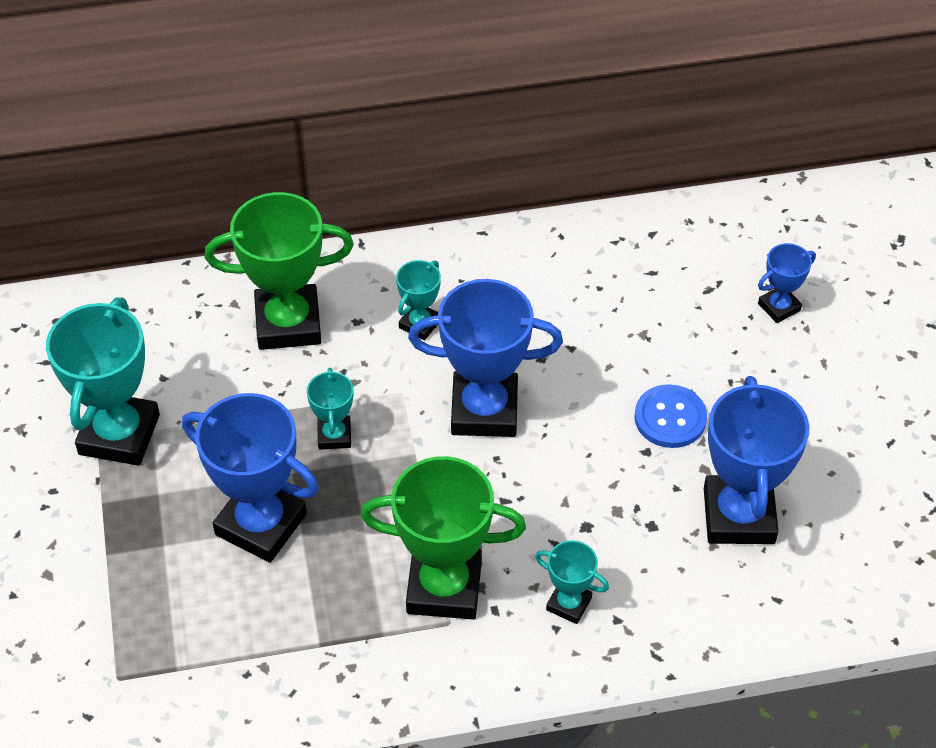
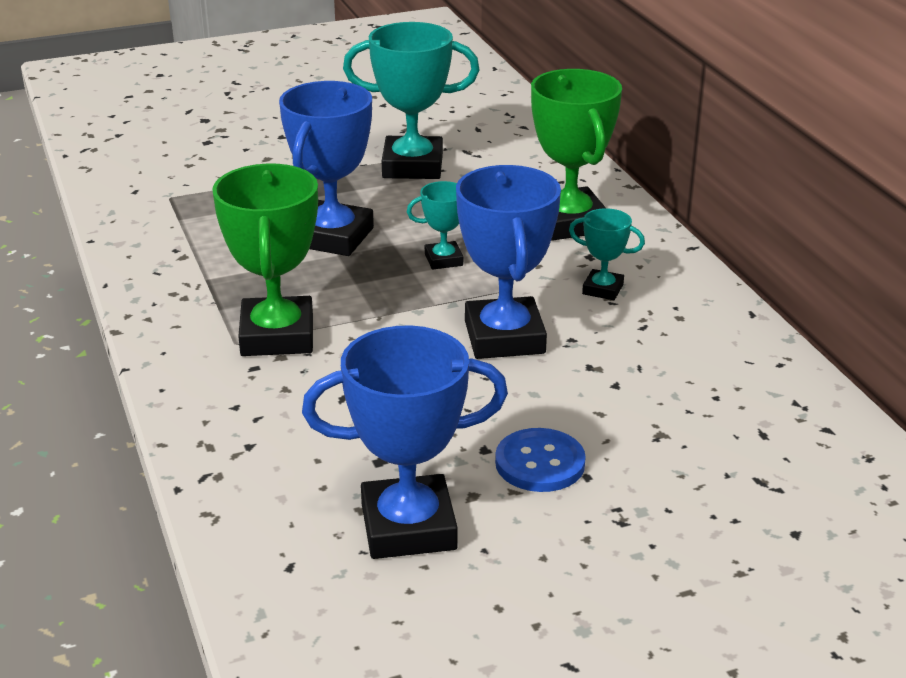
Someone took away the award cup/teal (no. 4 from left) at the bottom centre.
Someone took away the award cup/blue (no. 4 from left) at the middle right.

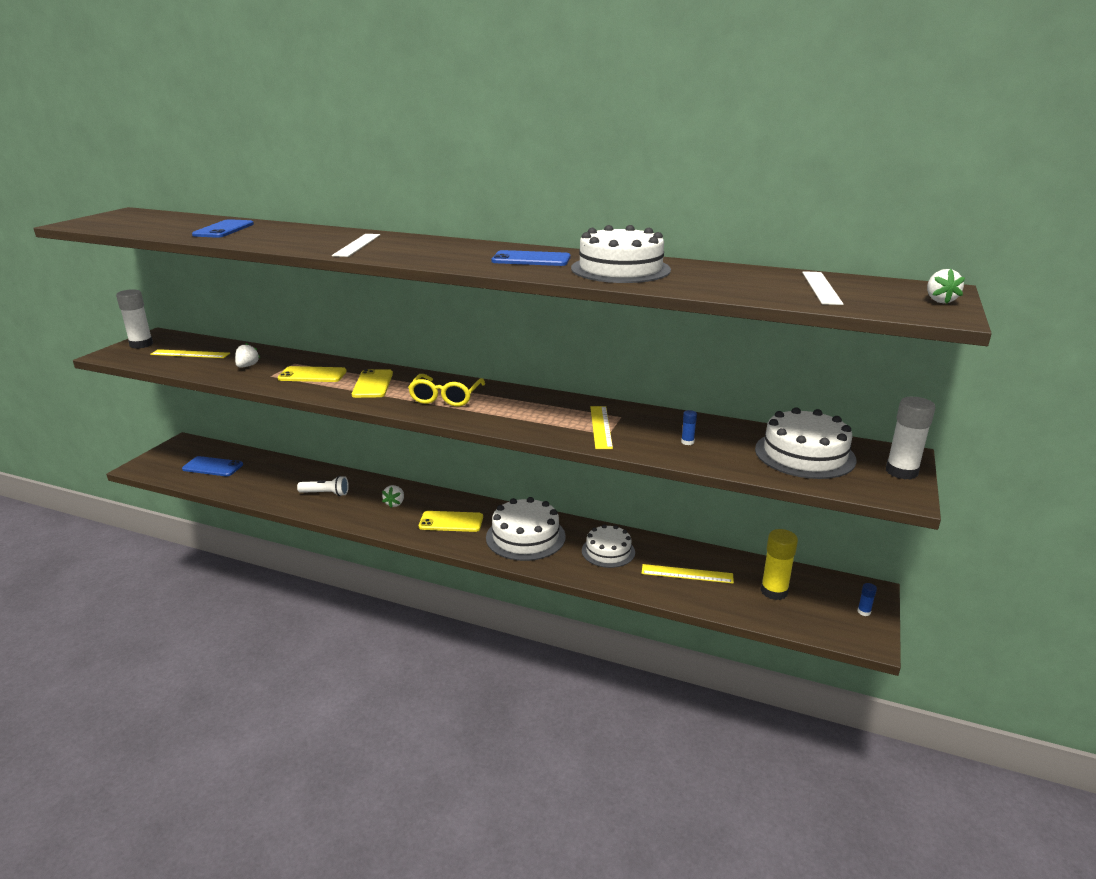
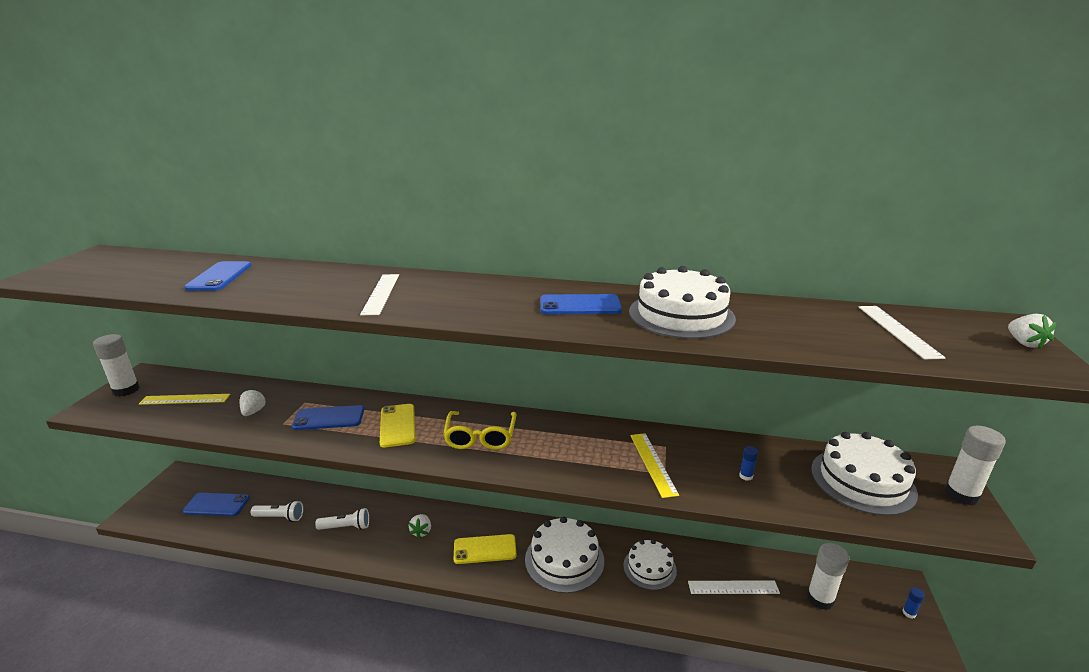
Someone put down the pocket torch/snow-white (no. 1 from left) at the bottom left.
Someone repainted the phone/yellow (no. 1 from left) at the middle left, which became the phone/blue (no. 3 from left) at the middle left.
Someone repainted the measuring stick/yellow (no. 3 from left) at the centre, which became the measuring stick/snow-white (no. 2 from left) at the bottom right.
Someone repainted the stick of glue/yellow at the middle right, which became the stick of glue/snow-white (no. 2 from left) at the bottom right.

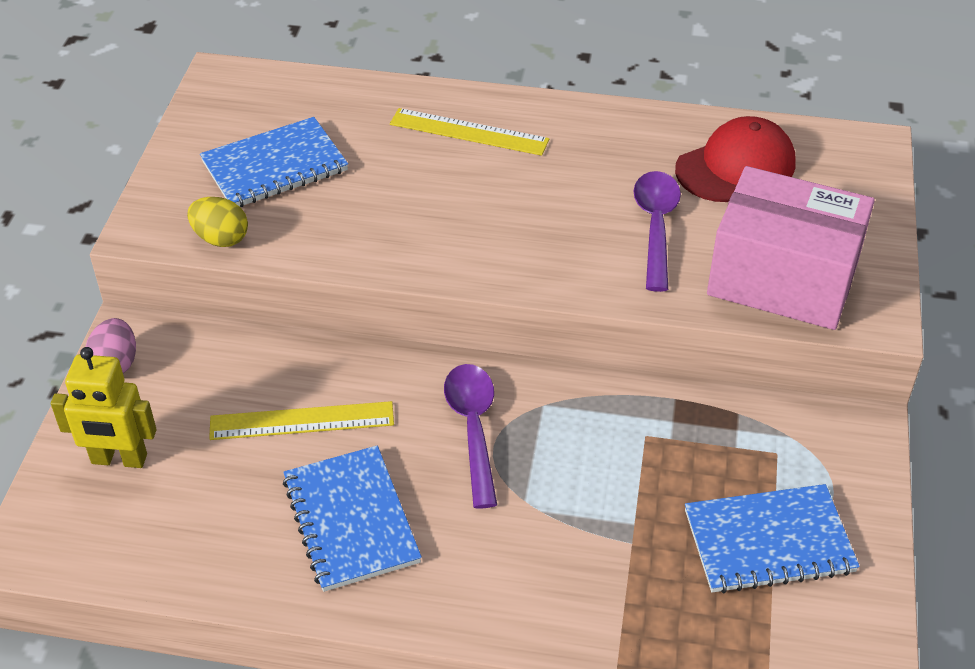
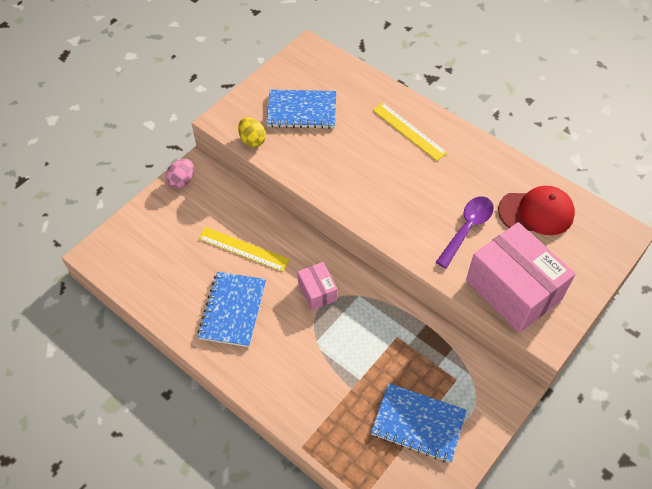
Someone swapped the tablespoon/violet (no. 1 from left) at the centre for the box/rosy (no. 1 from left) at the centre.
Someone took away the robot/yellow at the middle left.

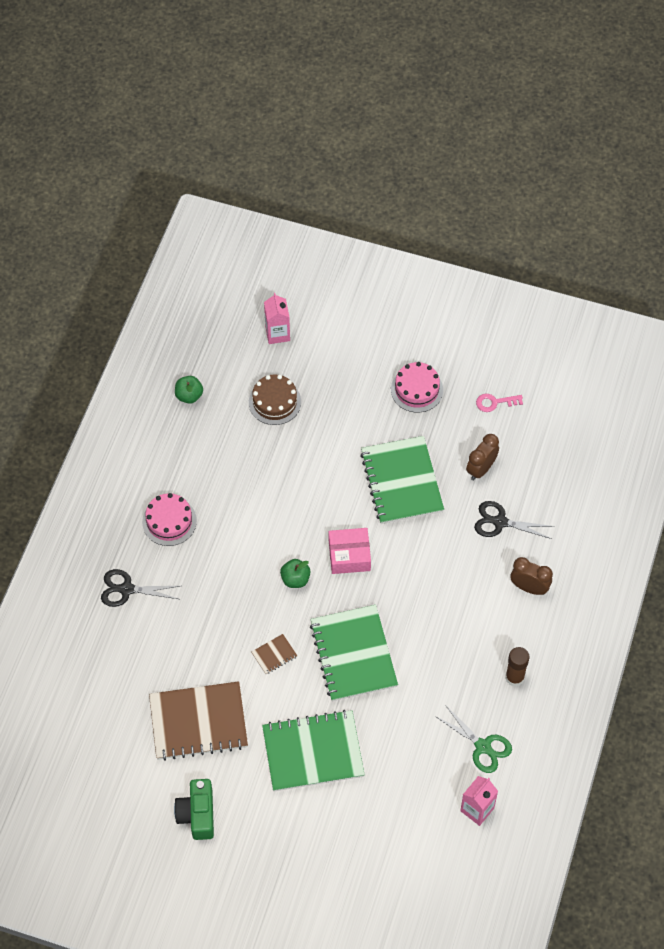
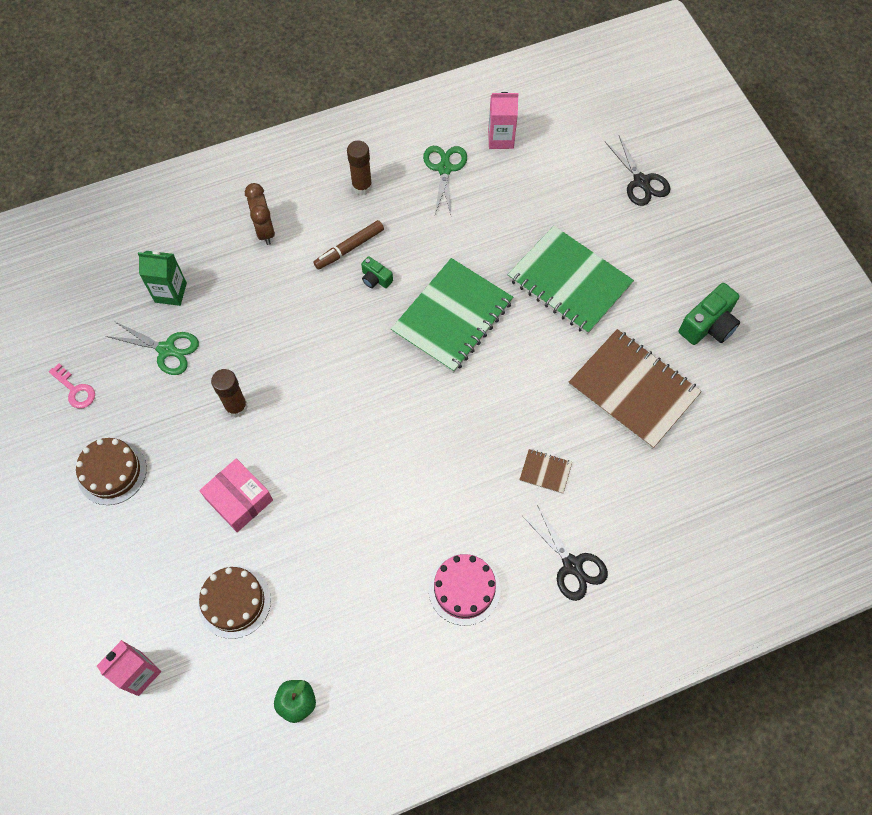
Someone repainted the cake/rosy (no. 2 from left) at the centre, which became the cake/russet (no. 1 from left) at the middle left.
Someone swapped the alarm clock/russet (no. 1 from left) at the middle right for the pair of scissors/green (no. 1 from left) at the middle left.
Someone put down the carton/green at the middle left.
Someone carried the box/rosy from the centre to the middle left.
Someone swapped the notepad/green (no. 3 from left) at the centre for the stick of glue/russet (no. 1 from left) at the middle left.
Someone put down the marker/russet at the top centre.
Someone put down the compact camera/green (no. 1 from left) at the centre.
Someone carried the notepad/russet (no. 2 from left in the first image) from the bottom centre to the centre.
Someone carried the pair of scissors/black (no. 2 from left) from the middle right to the top right.
Someone took away the toy apple/green (no. 2 from left) at the centre.

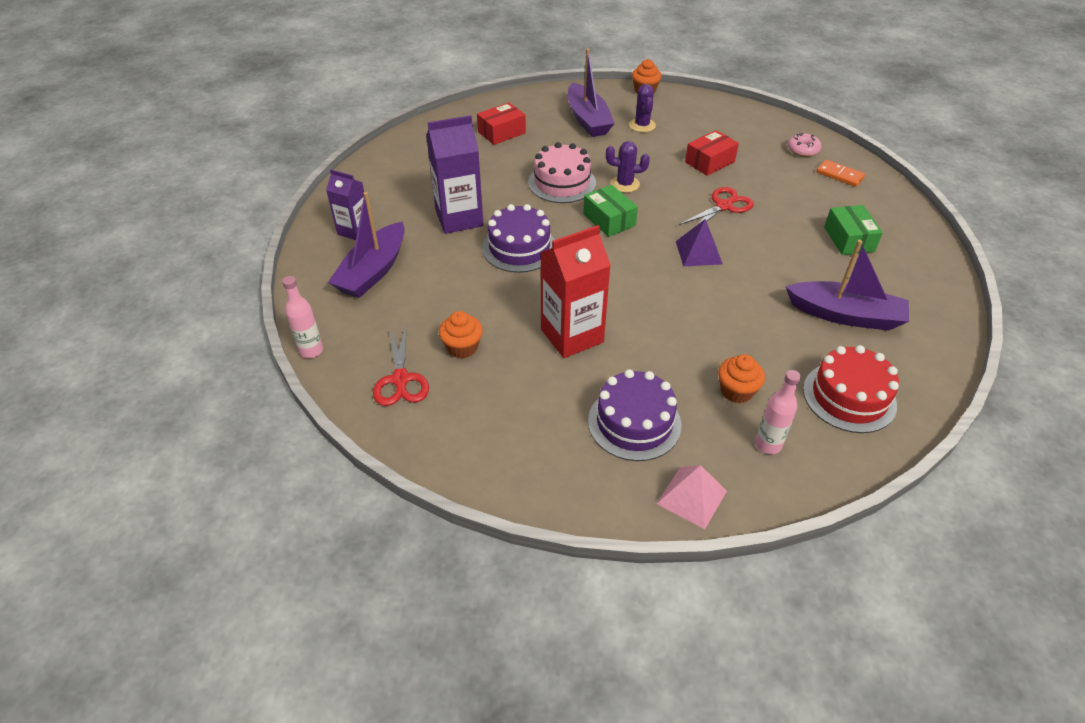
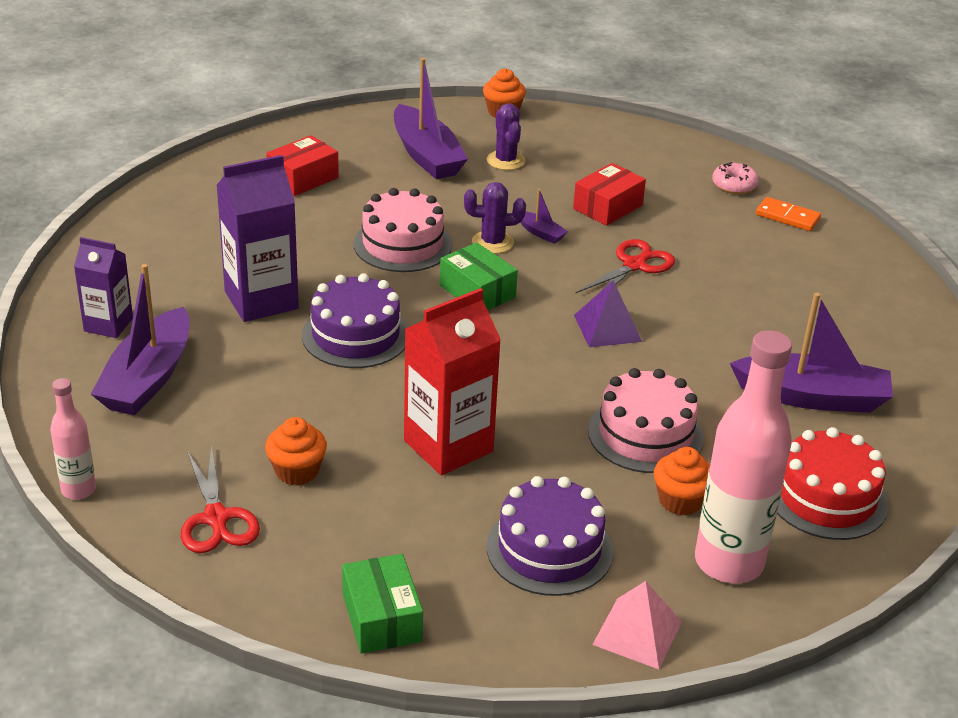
Someone carried the box/green (no. 2 from left in the first image) from the top right to the bottom centre.
Someone put down the sailboat/violet (no. 3 from left) at the top centre.
Someone put down the cake/rosy (no. 2 from left) at the middle right.
Someone scaled the bottle/rosy (no. 2 from left) at the middle right by 1.97.

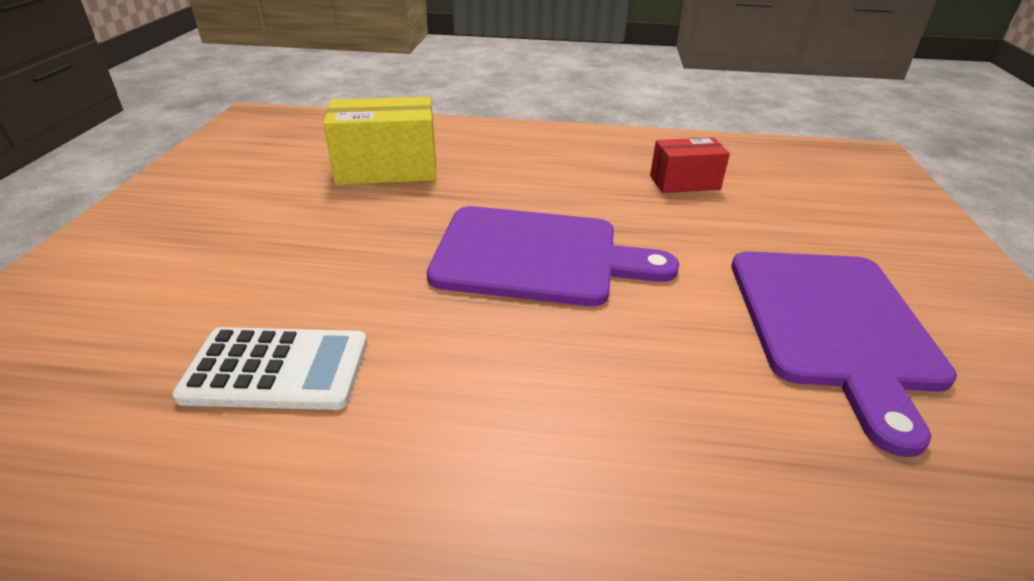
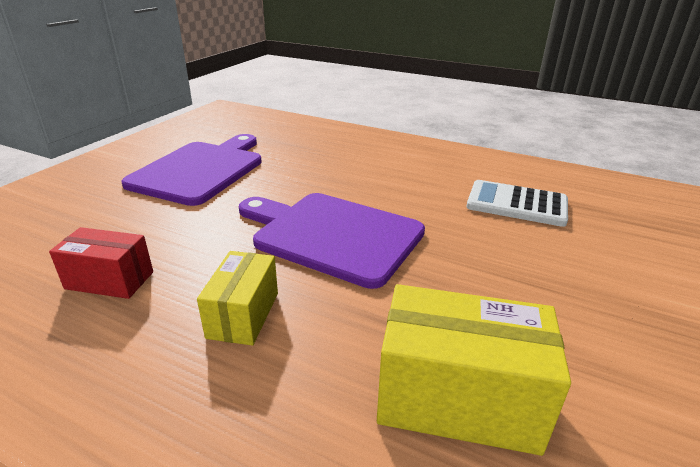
Someone put down the box/yellow (no. 1 from left) at the centre.

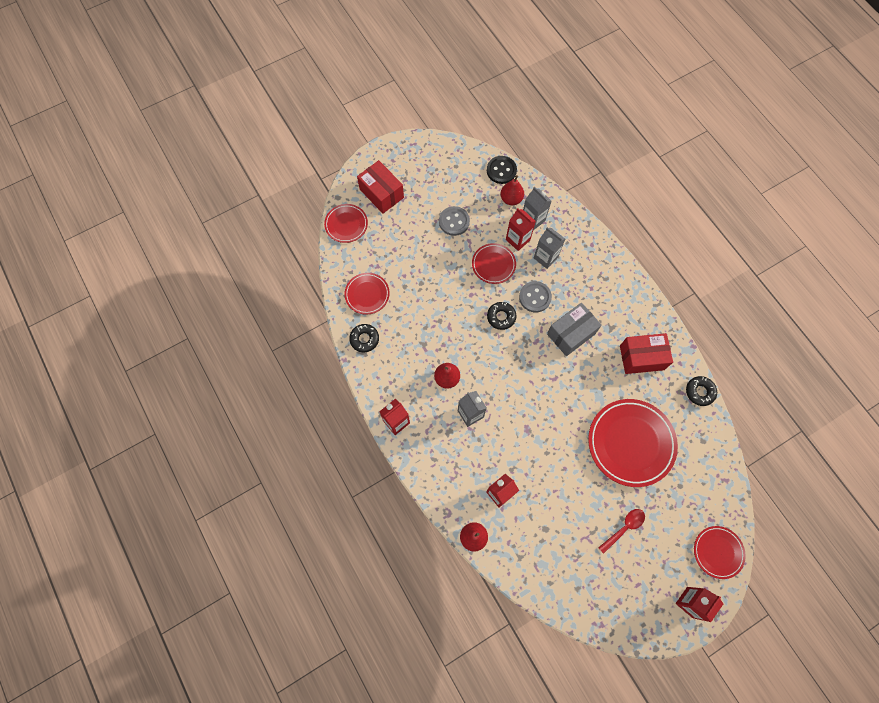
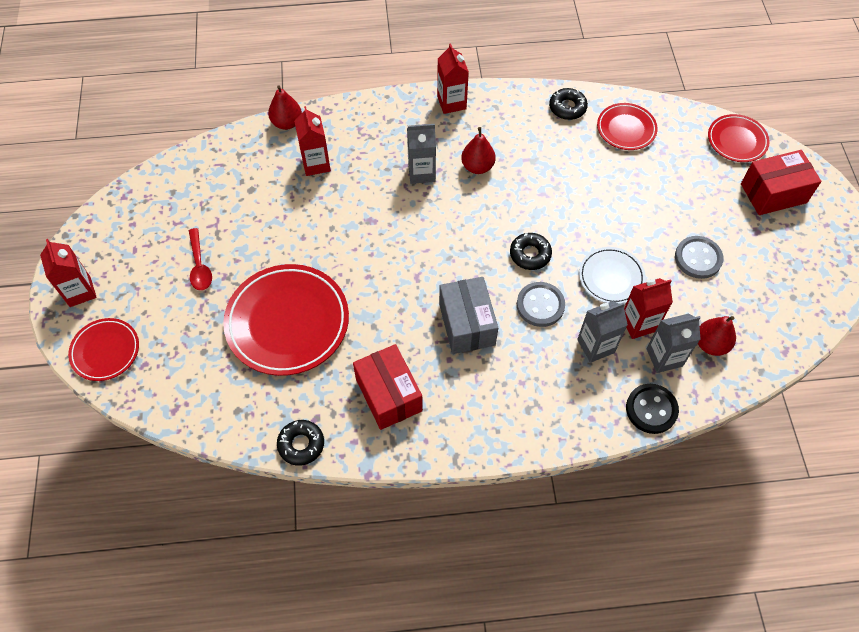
Someone rotated the box/scarlet (no. 2 from left in the first image) at the middle right by 45 degrees counterclockwise.
Someone repainted the plate/scarlet (no. 3 from left) at the centre, which became the plate/snow-white at the middle right.
Someone carried the sewing button/black from the top centre to the middle right.

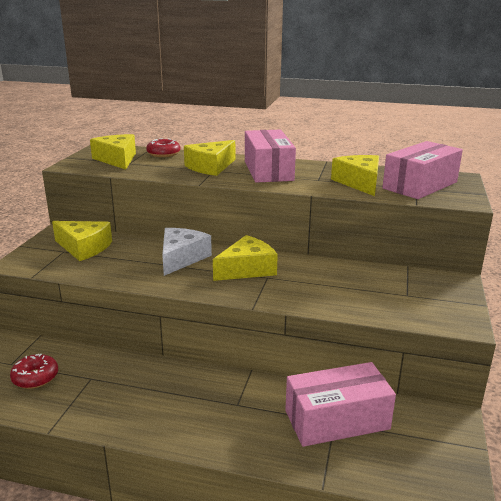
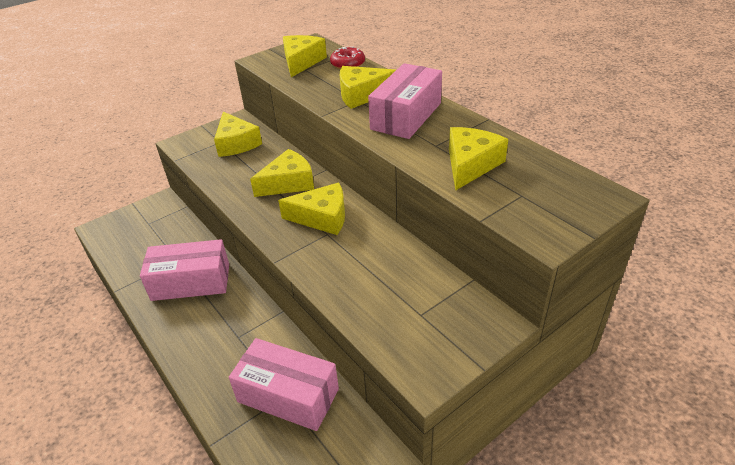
Someone carried the box/rosy (no. 3 from left in the first image) from the middle right to the middle left.
Someone repainted the cheese wedge/snow-white at the centre, which became the cheese wedge/yellow (no. 2 from left) at the centre.
Someone took away the doughnut/scarlet (no. 1 from left) at the bottom left.

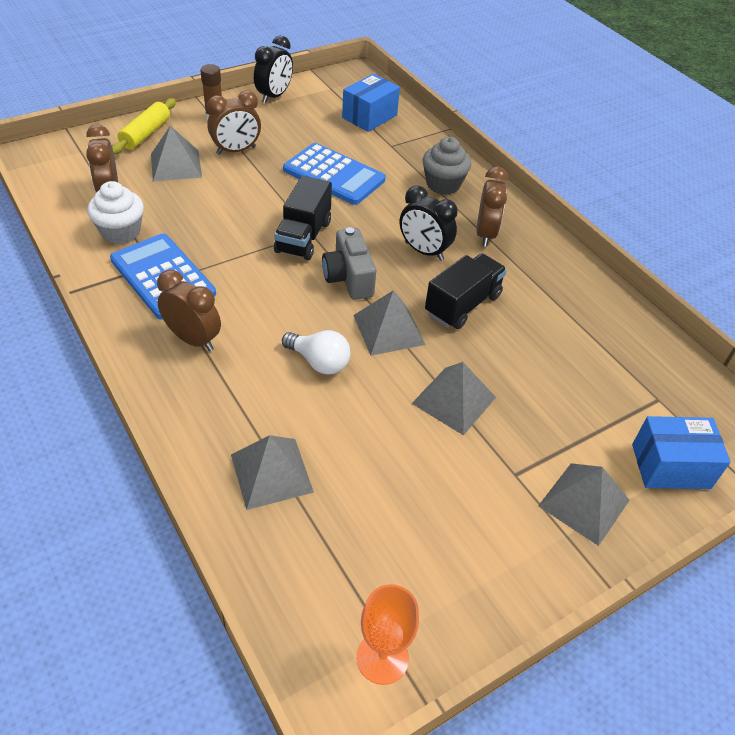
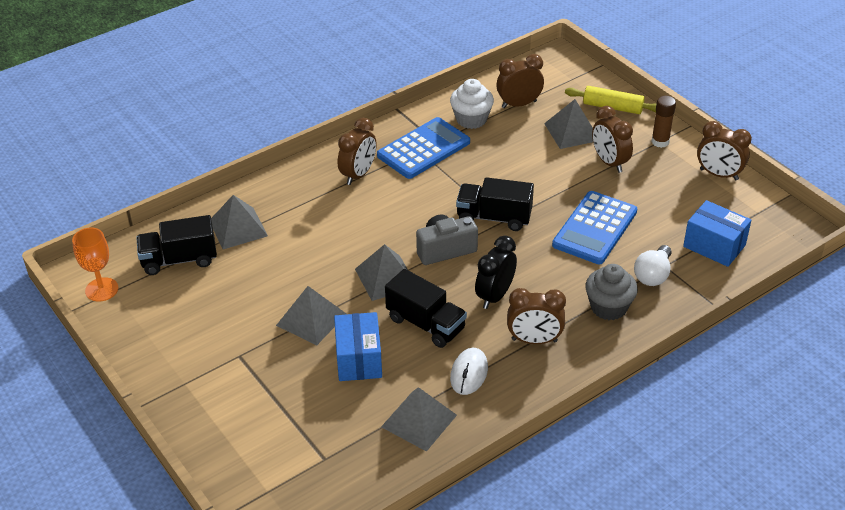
Someone put down the truck/black (no. 1 from left) at the middle left.
Someone carried the box/blue (no. 2 from left in the first image) from the middle right to the bottom centre.
Someone carried the pyramid shape/grey (no. 5 from left in the first image) from the bottom right to the bottom centre.
Someone put down the mouse/snow-white at the bottom centre.
Someone carried the light bulb/snow-white from the centre to the middle right.
Someone repainted the alarm clock/black (no. 1 from left) at the top centre, which became the alarm clock/russet (no. 5 from left) at the top right.

